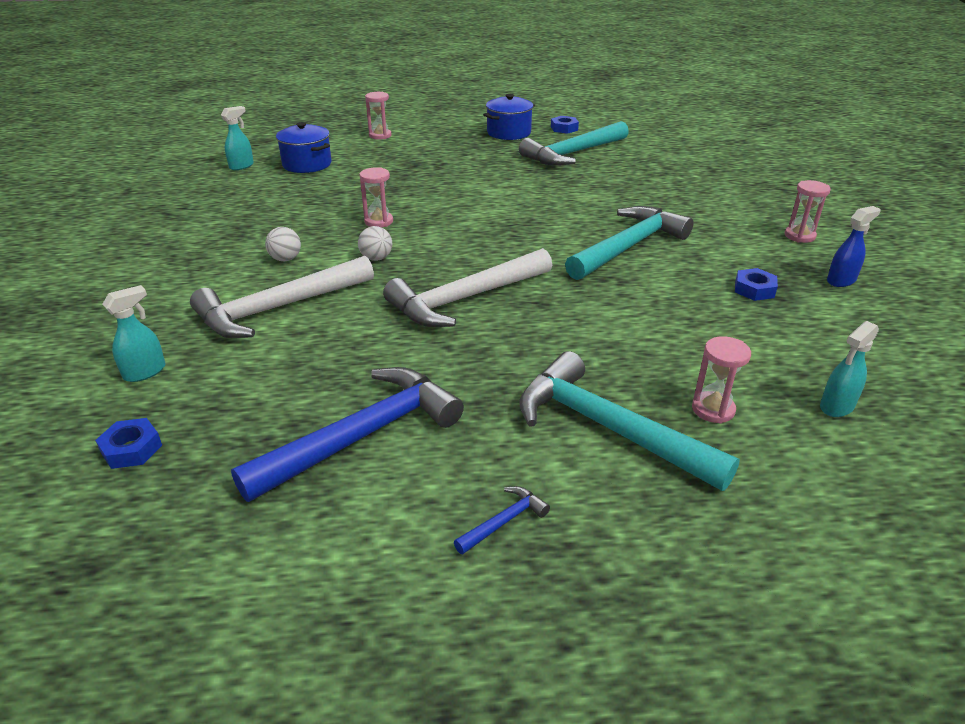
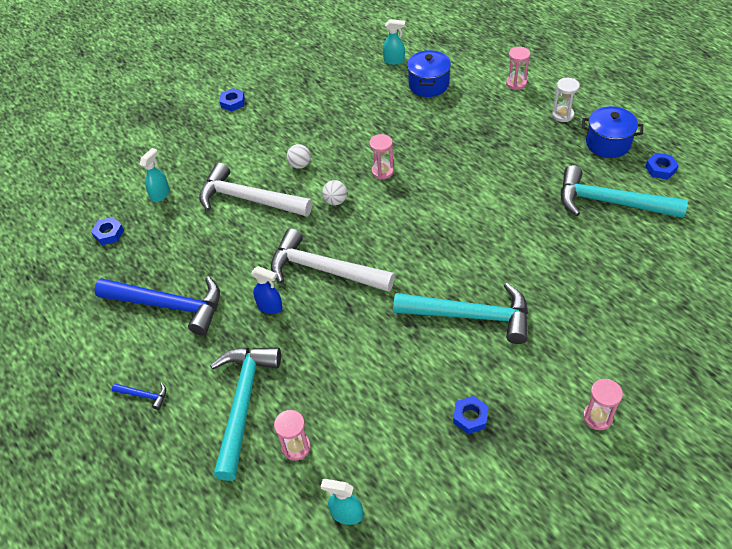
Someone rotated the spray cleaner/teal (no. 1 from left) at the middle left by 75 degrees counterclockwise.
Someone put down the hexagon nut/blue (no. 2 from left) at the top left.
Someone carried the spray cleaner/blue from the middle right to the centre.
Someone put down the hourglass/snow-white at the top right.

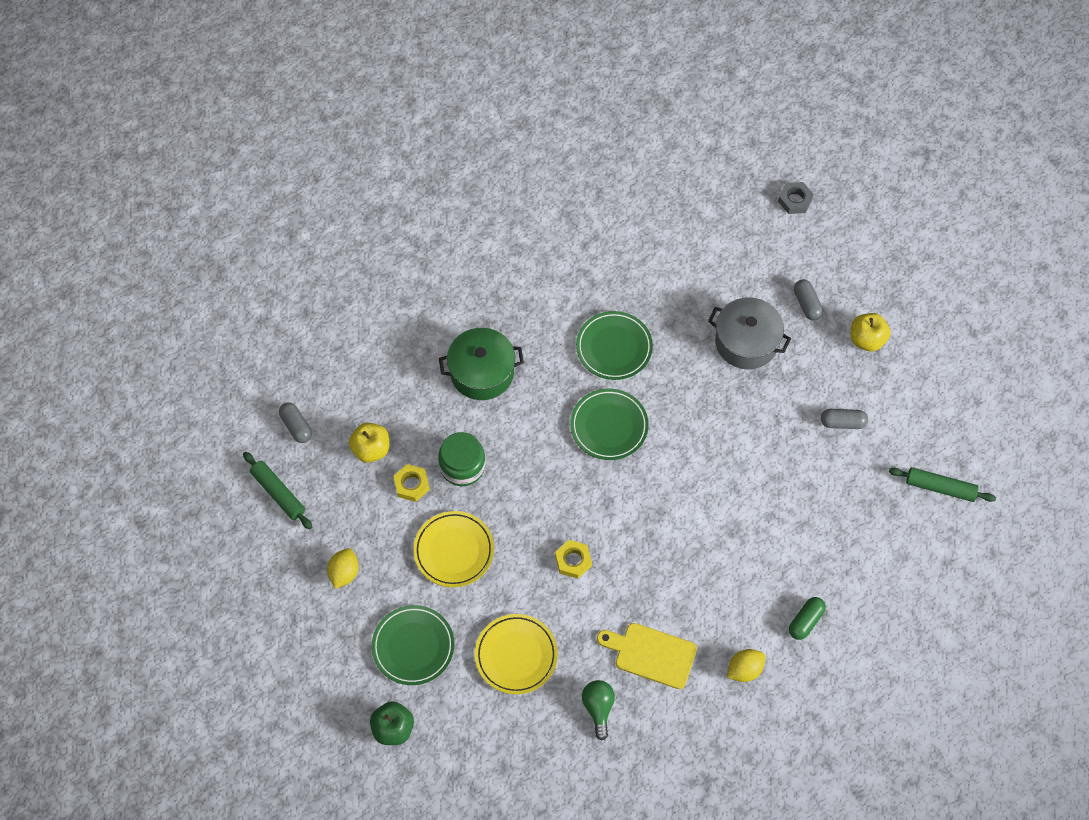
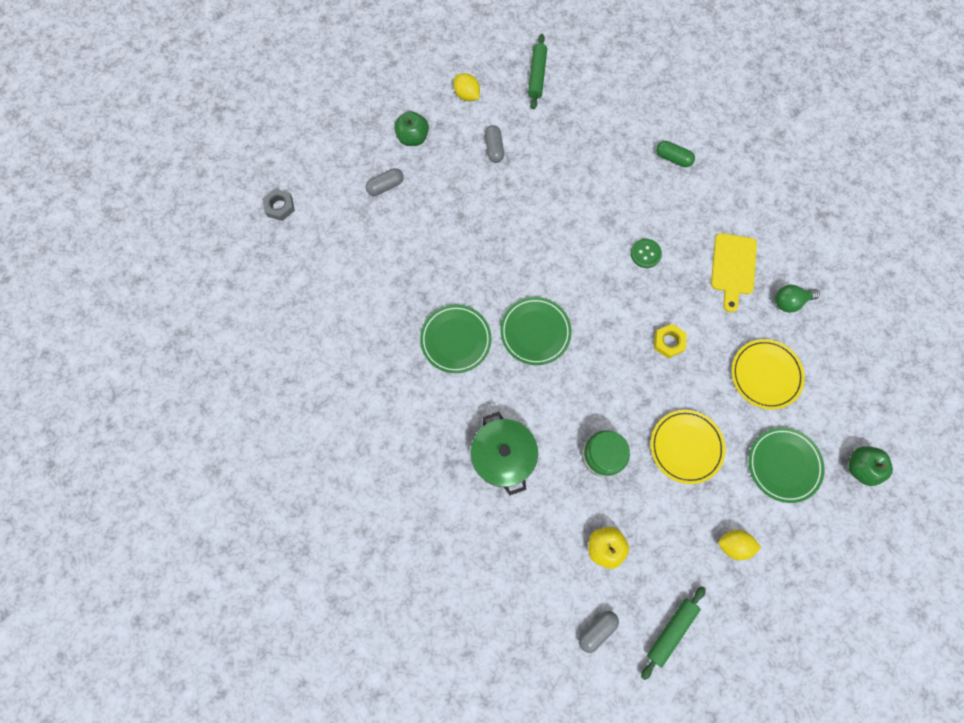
Someone repainted the toy apple/yellow (no. 2 from left) at the middle right, which became the toy apple/green (no. 1 from left) at the top centre.
Someone carried the lemon/yellow (no. 2 from left in the first image) from the bottom right to the top centre.
Someone put down the sewing button/green at the middle right.
Someone took away the hexagon nut/yellow (no. 1 from left) at the centre.
Someone took away the cooking pot/grey at the middle right.

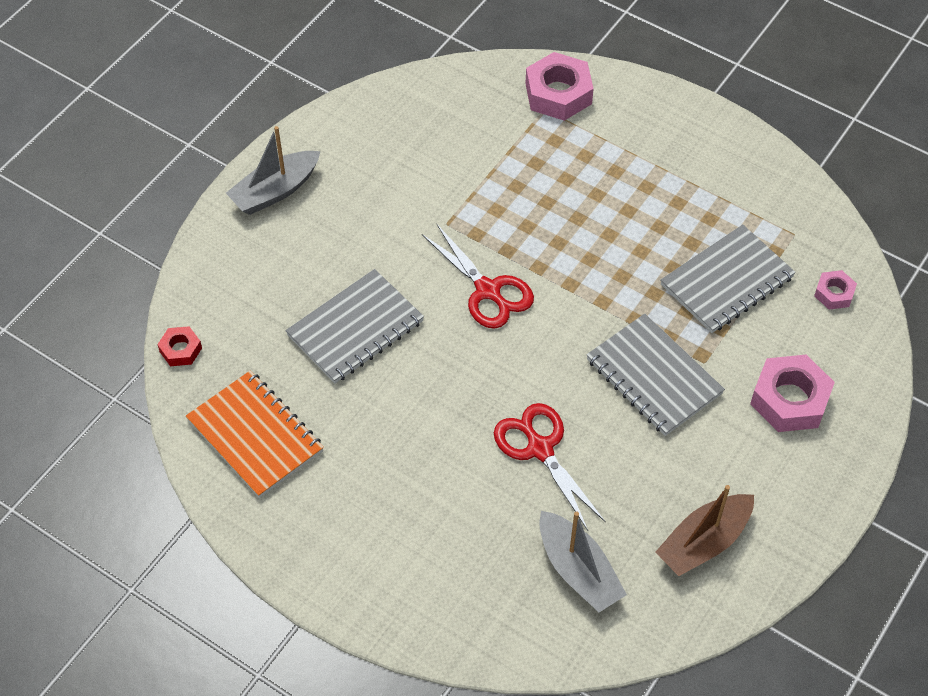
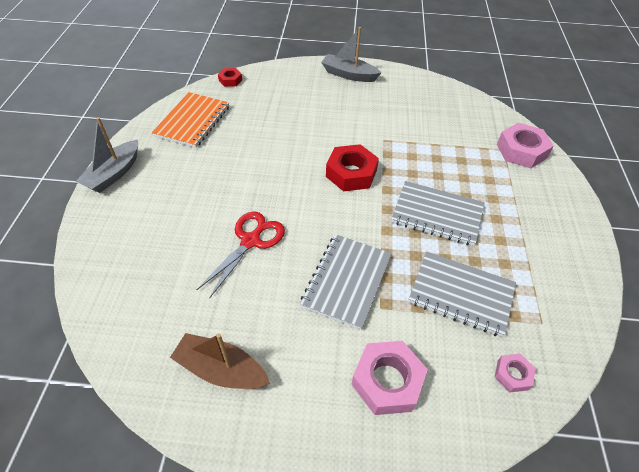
Someone carried the sailboat/grey (no. 2 from left in the first image) from the bottom centre to the top left.
Someone swapped the pair of scissors/scarlet (no. 1 from left) at the centre for the hexagon nut/scarlet (no. 2 from left) at the centre.
Someone carried the notepad/grey (no. 1 from left in the first image) from the centre to the middle right.

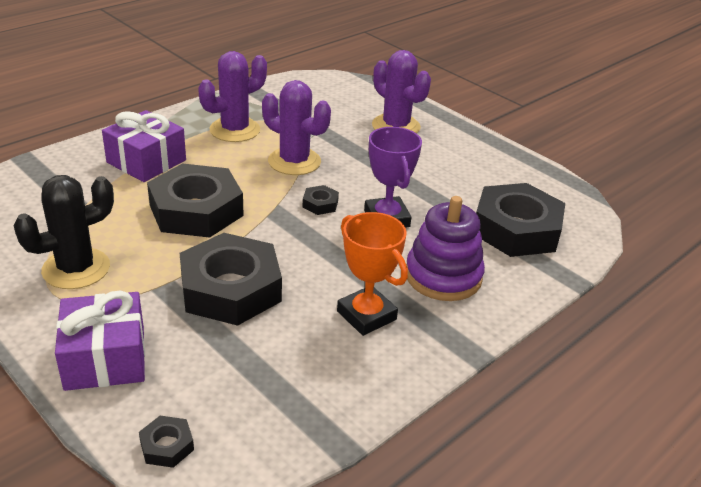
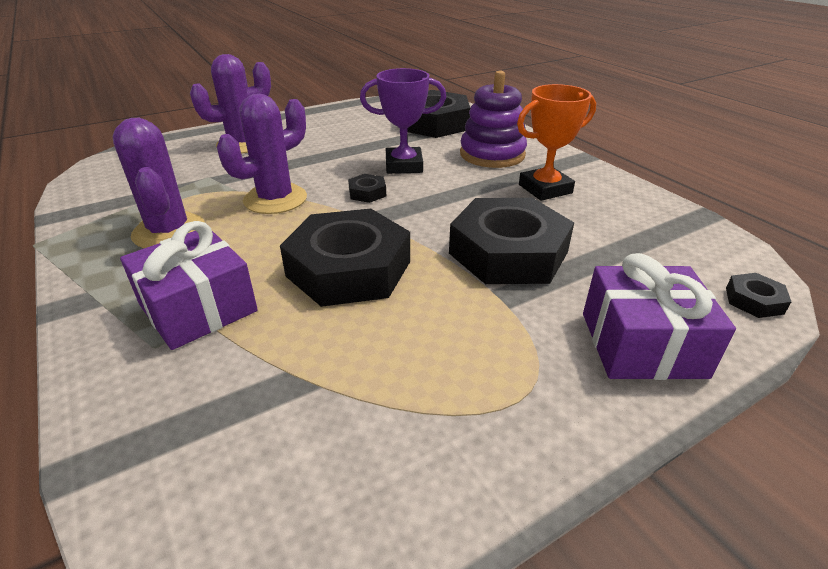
Someone took away the cactus/black at the middle left.

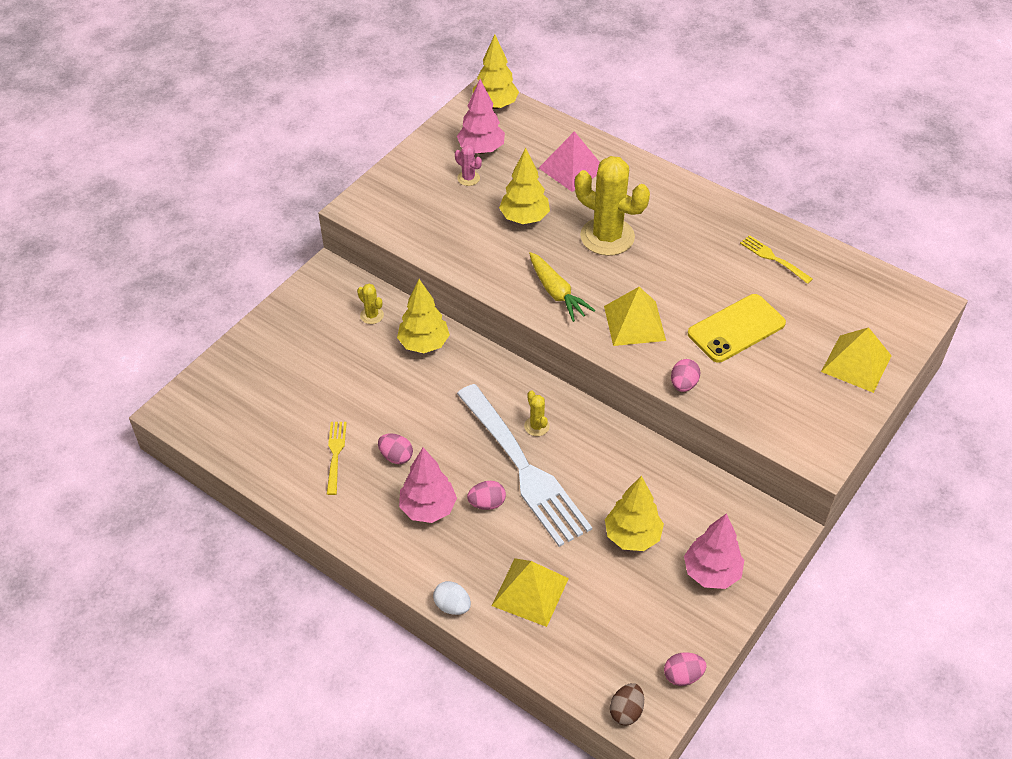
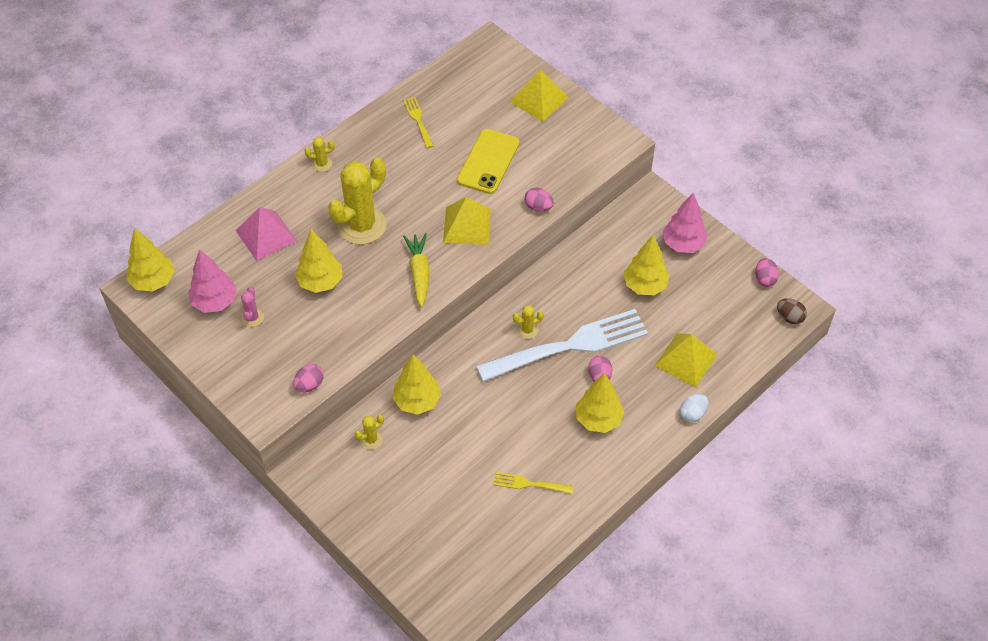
Someone rotated the cactus/rosy at the top centre by 45 degrees counterclockwise.
Someone carried the toy egg/rosy (no. 1 from left) from the centre to the middle left.
Someone put down the cactus/yellow (no. 1 from left) at the top left.
Someone rotated the fork/yellow (no. 2 from left in the first image) at the middle right by 105 degrees clockwise.
Someone rotated the toy carrot/yellow at the centre by 75 degrees counterclockwise.
Someone rotated the phone/yellow at the middle right by 45 degrees clockwise.
Someone repainted the tree/rosy (no. 1 from left) at the centre, which became the tree/yellow (no. 4 from left) at the centre.

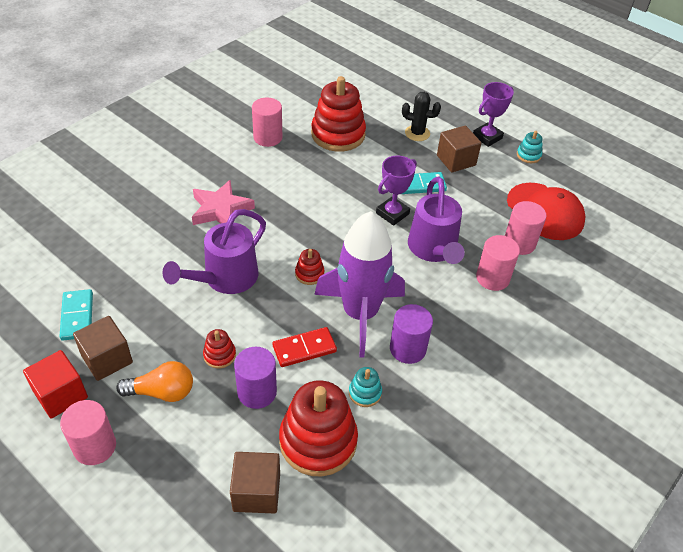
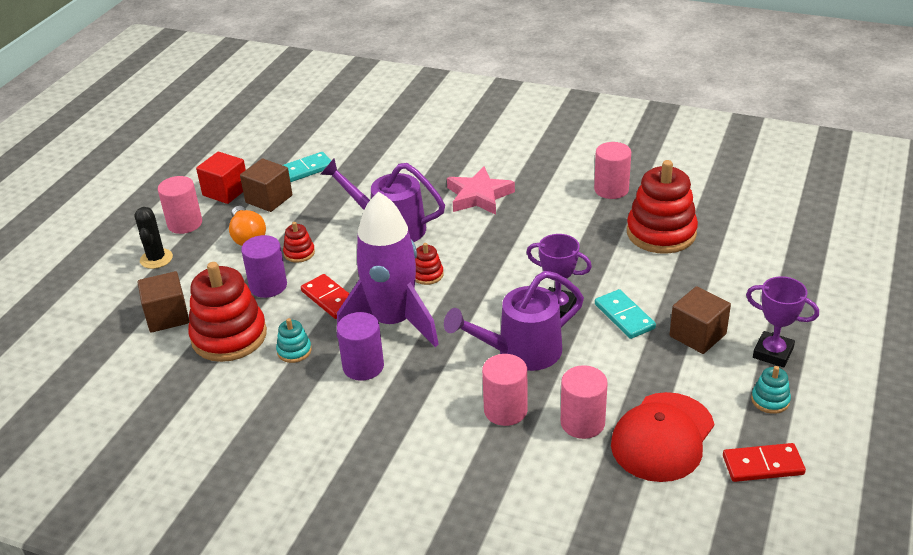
Someone carried the cactus/black from the top centre to the middle left.
Someone put down the domino/scarlet (no. 2 from left) at the bottom right.

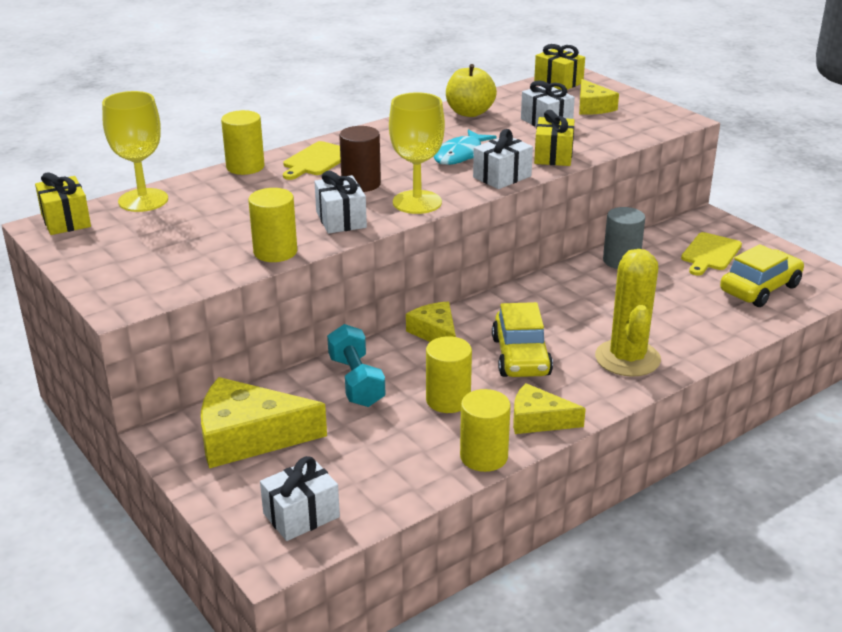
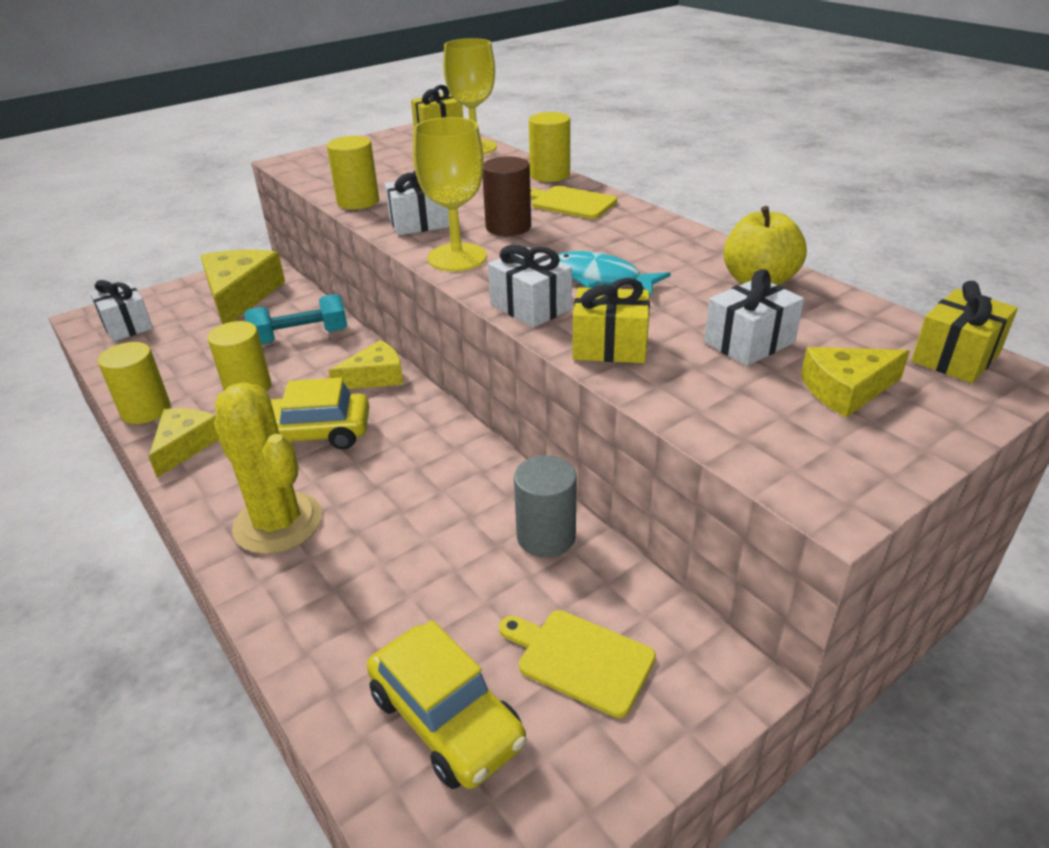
Someone rotated the cactus/yellow at the middle right by 45 degrees clockwise.

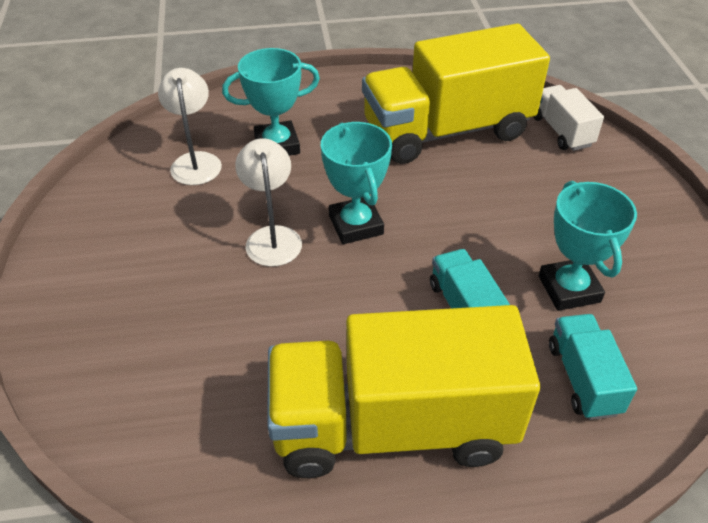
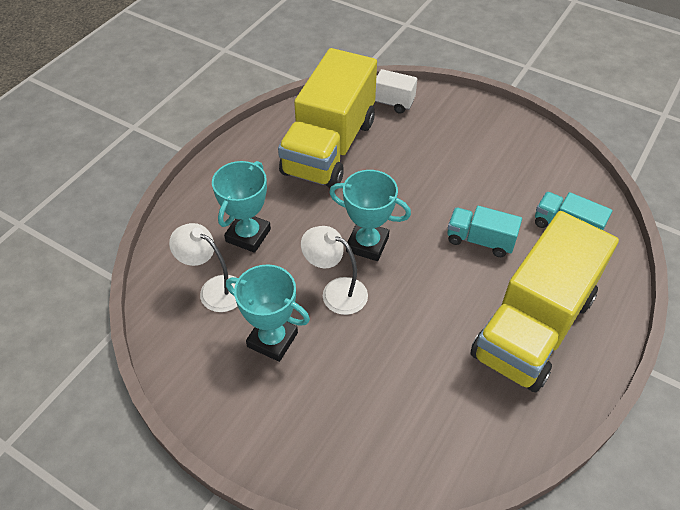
Someone carried the award cup/teal (no. 3 from left in the first image) from the middle right to the centre.

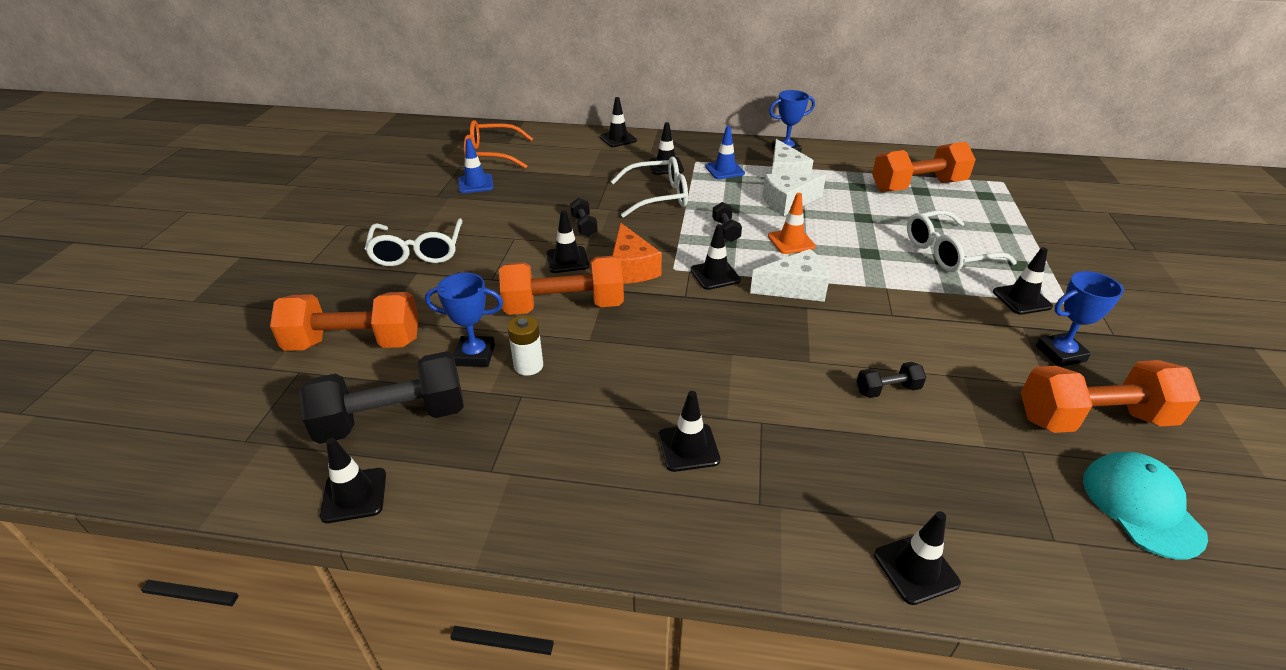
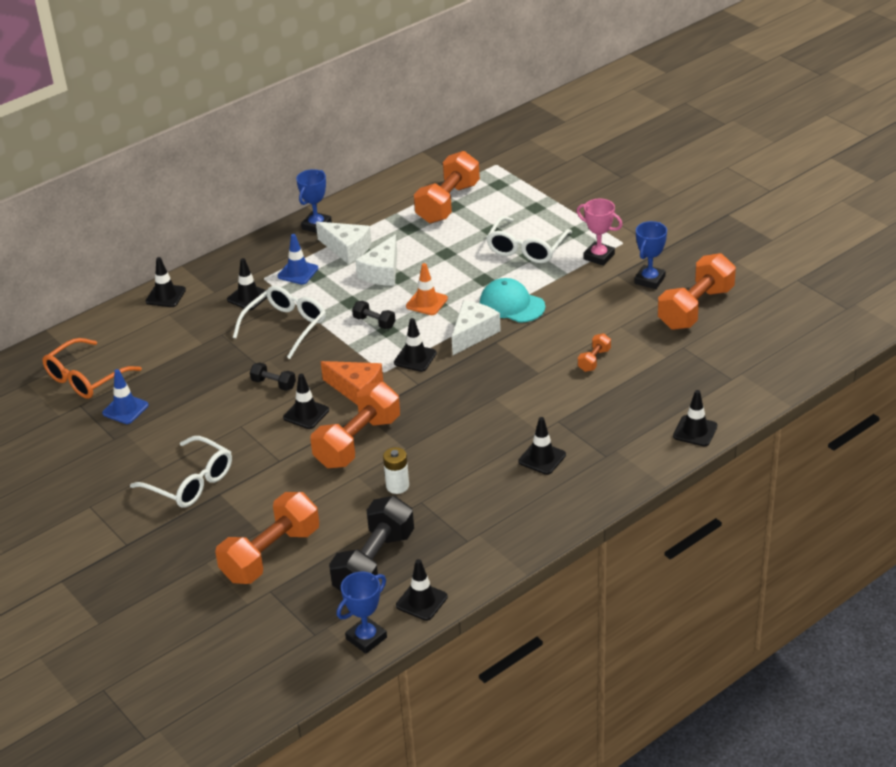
Someone carried the award cup/blue (no. 1 from left in the first image) from the centre to the bottom centre.
Someone carried the cap/teal from the bottom right to the centre.
Someone swapped the safety cone/black (no. 8 from left) at the middle right for the award cup/rosy at the top right.
Someone repainted the free weight/black (no. 4 from left) at the middle right, which became the free weight/orange (no. 4 from left) at the centre.

